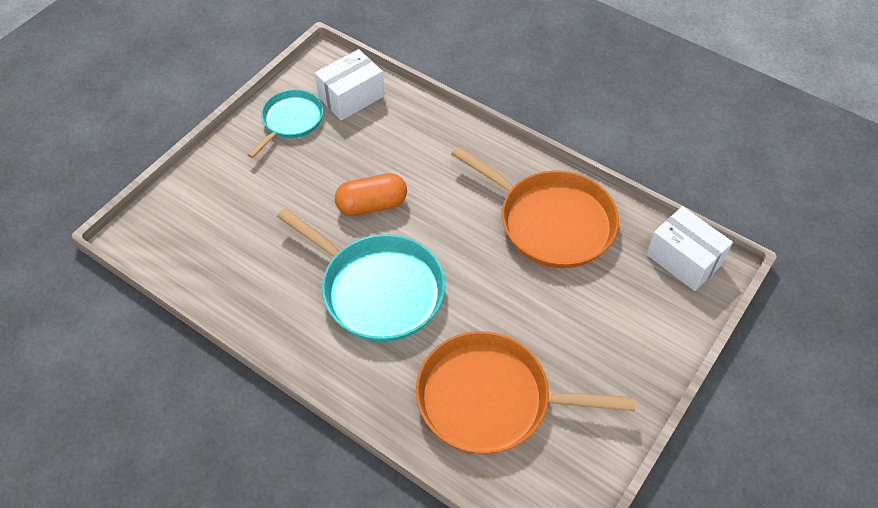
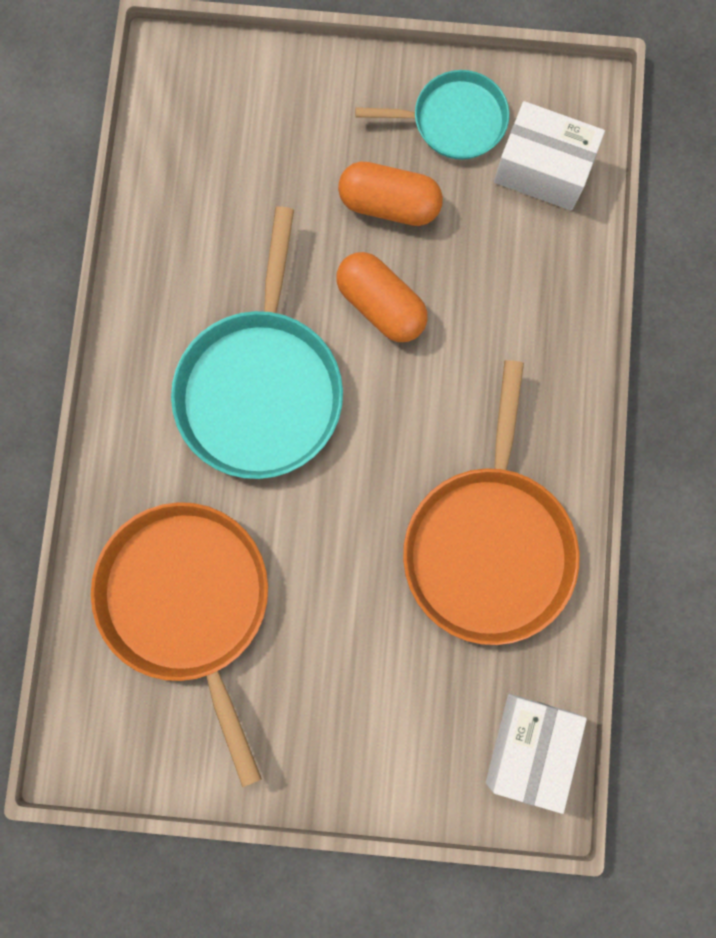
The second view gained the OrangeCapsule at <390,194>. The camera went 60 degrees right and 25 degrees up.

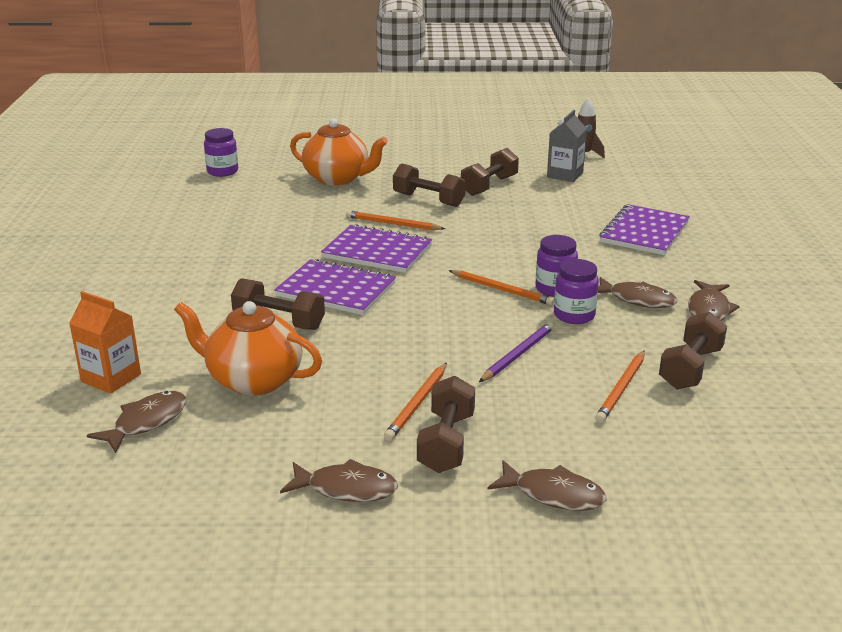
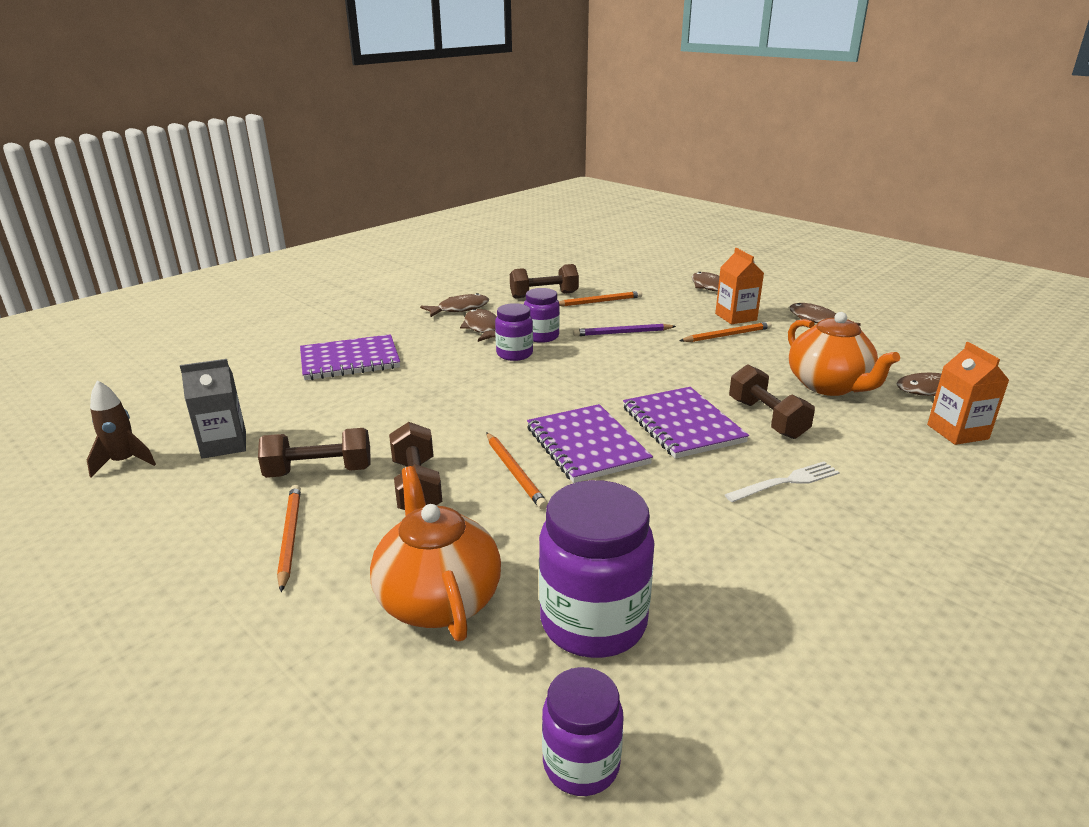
The second view gained the PurpleJar at <597,569>. The second view gained the WhiteFork at <782,481>. The OrangePencil ended up elsewhere, having gone from <501,287> to <289,538>. Where the BrownDumbbell stood at <446,424>, the OrangeCarton came to stand at <739,286>. The camera went 135 degrees left and 0 degrees up.

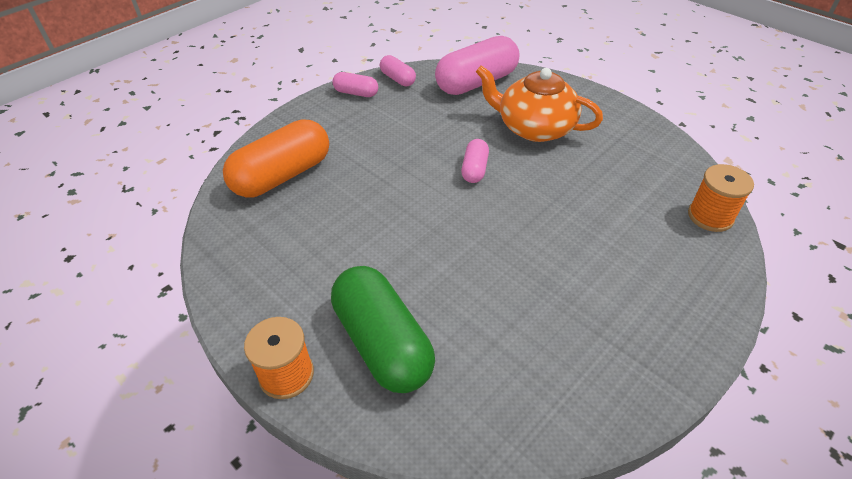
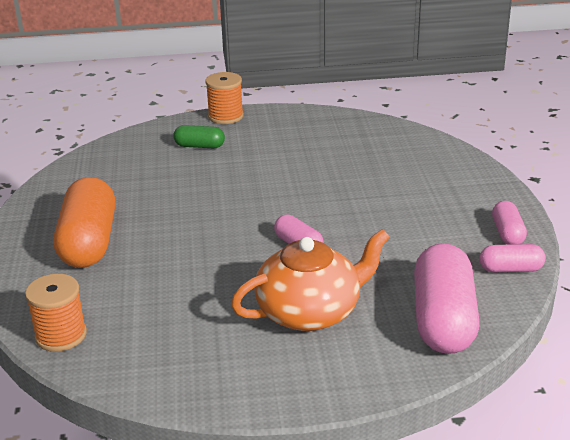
The OrangeCapsule ended up elsewhere, having gone from <276,159> to <84,222>. The PinkCapsule at <355,84> ended up facing another way, 60 degrees counterclockwise from before. The size of the GreenCapsule at <383,329> changed by a factor of 0.50. The camera went 130 degrees right and 15 degrees down.

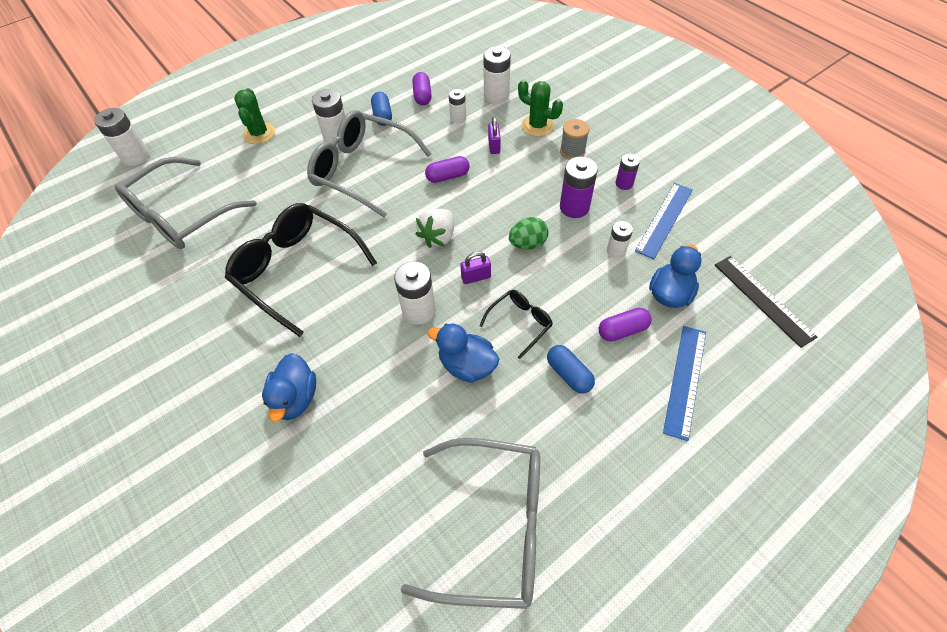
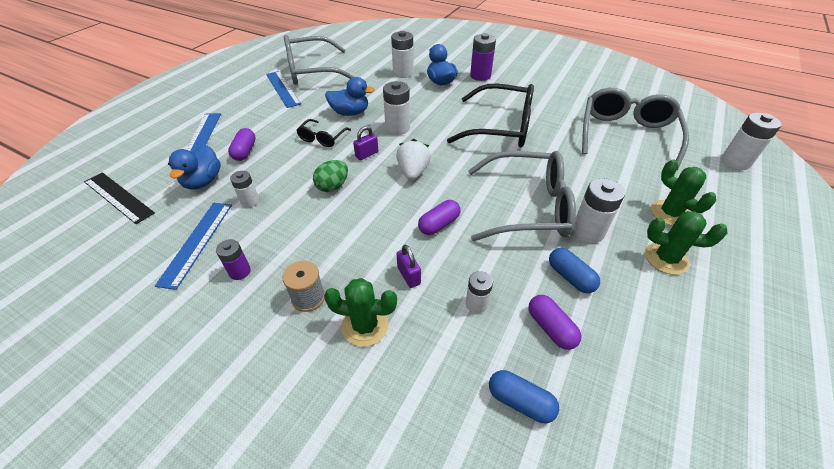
The second view gained the BlueRuler at <283,89>. The second view gained the GreenCactus at <686,243>. The WhiteBattery ended up elsewhere, having gone from <497,75> to <402,54>. The BlueCapsule ended up elsewhere, having gone from <571,369> to <524,396>. The PurpleBattery ended up elsewhere, having gone from <579,187> to <483,57>. The PurpleCapsule at <625,324> ended up facing another way, 45 degrees counterclockwise from before. The camera went 155 degrees right and 10 degrees down.

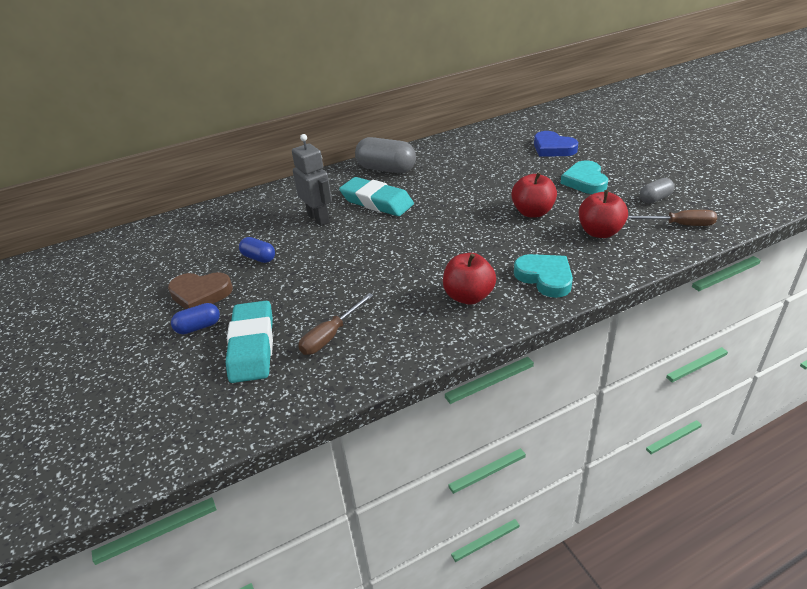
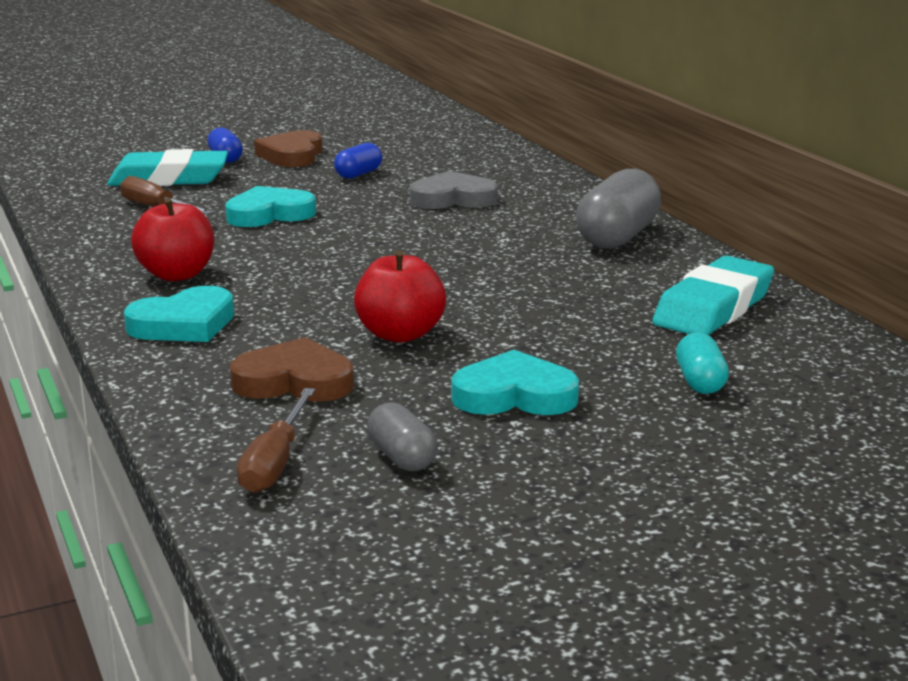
The second view gained the TurquoiseHeart at <270,206>. The TurquoiseEraser ended up elsewhere, having gone from <376,196> to <713,295>. Where the GreyRobot stood at <312,180>, the GreyHeart came to stand at <453,190>. Where the BlueHeart stood at <556,144>, the TurquoiseCapsule came to stand at <702,363>. Where the RedApple stood at <603,214>, the BrownHeart came to stand at <292,369>. The camera went 90 degrees right and 15 degrees down.

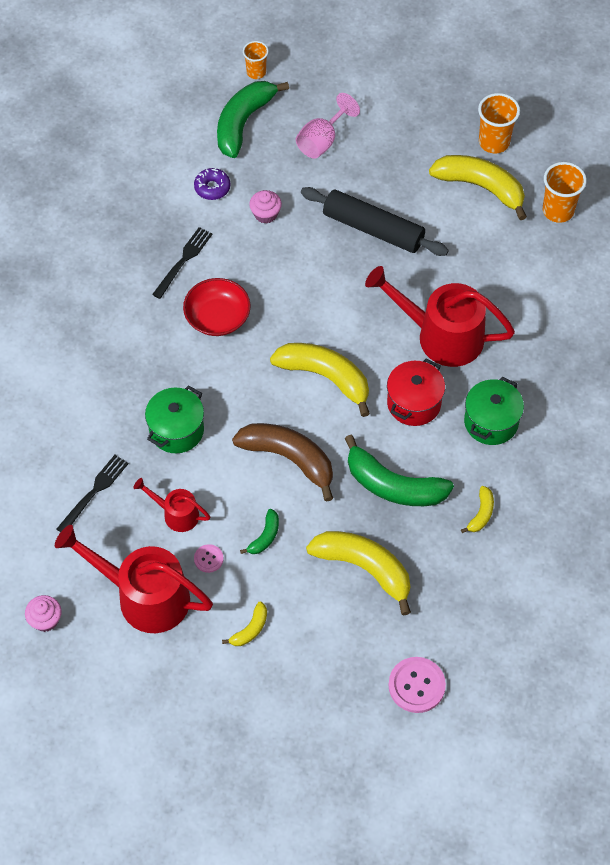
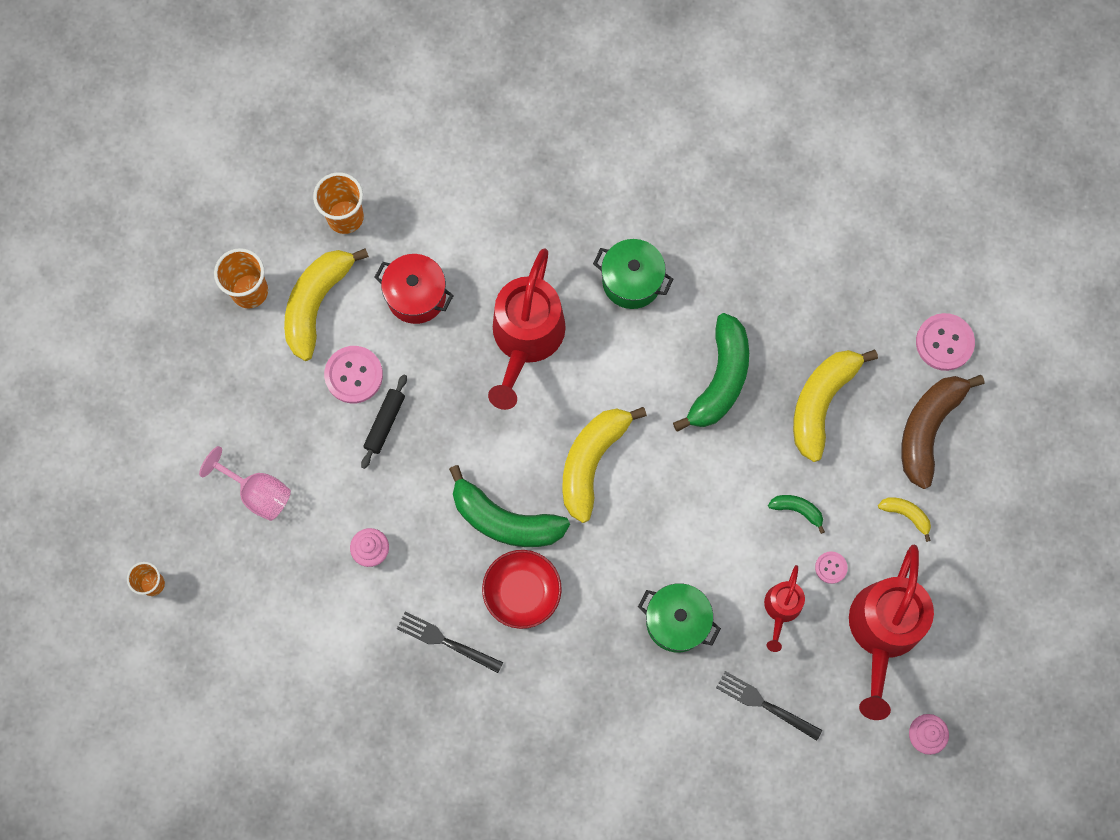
The second view lost the PurpleDonut at <212,184>. The second view lost the YellowBanana at <477,509>. The second view gained the PinkButton at <353,374>. The GreenBanana ended up elsewhere, having gone from <253,119> to <509,506>. The BrownBanana ended up elsewhere, having gone from <282,462> to <942,432>. The RedPot ended up elsewhere, having gone from <416,392> to <414,289>. The size of the BlackRollingPin at <375,221> changed by a factor of 0.54. The camera went 95 degrees left and 15 degrees up.

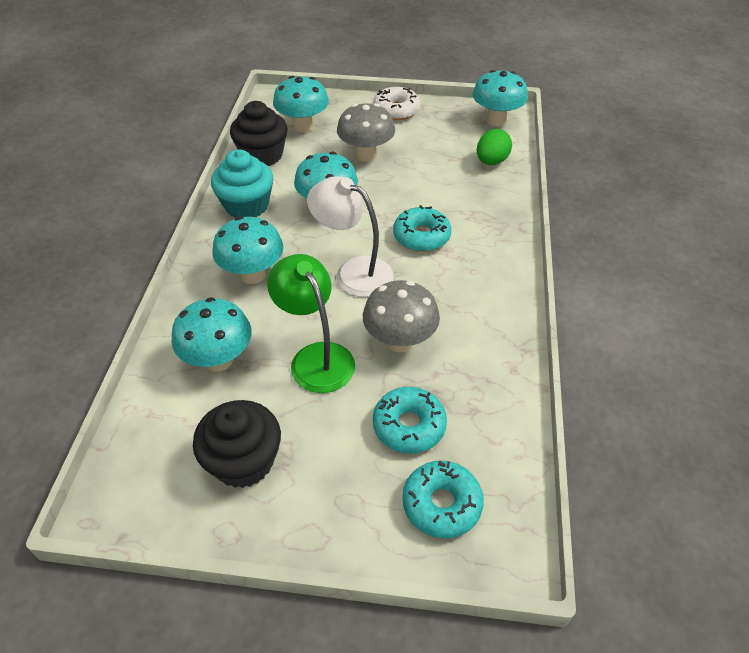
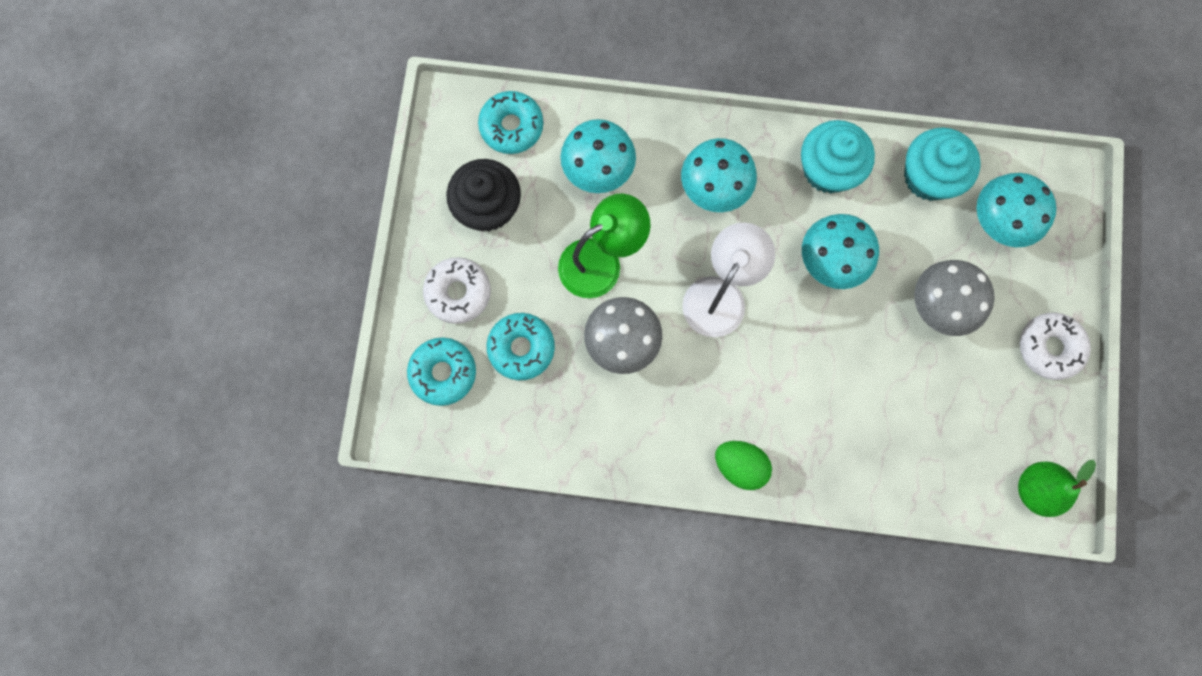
The second view gained the WhiteDonut at <457,290>. The TurquoiseDonut ended up elsewhere, having gone from <422,228> to <510,122>. The GreenEgg ended up elsewhere, having gone from <494,147> to <743,465>. Where the TurquoiseMushroom stood at <500,98>, the GreenPear came to stand at <1057,488>. What was the BlackCupcake at <258,133> turned into the TurquoiseCupcake at <942,164>. The camera went 90 degrees right and 30 degrees up.

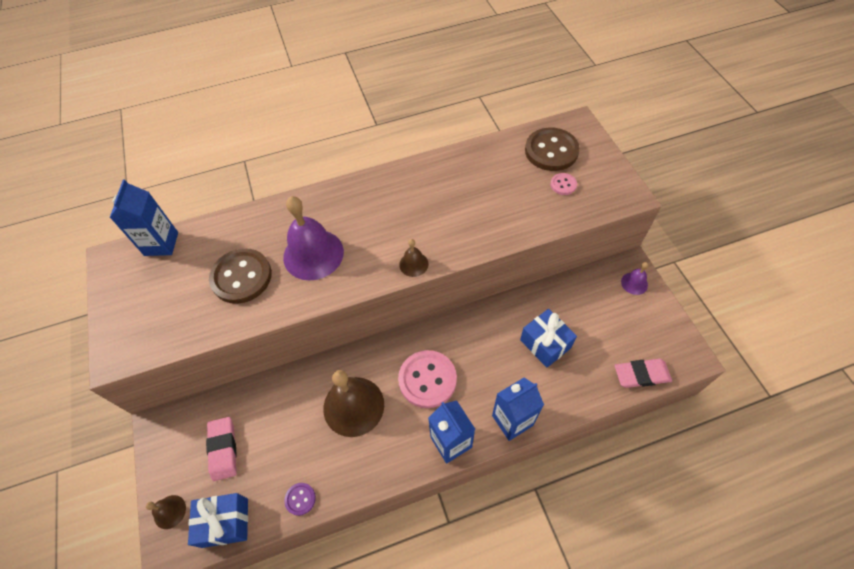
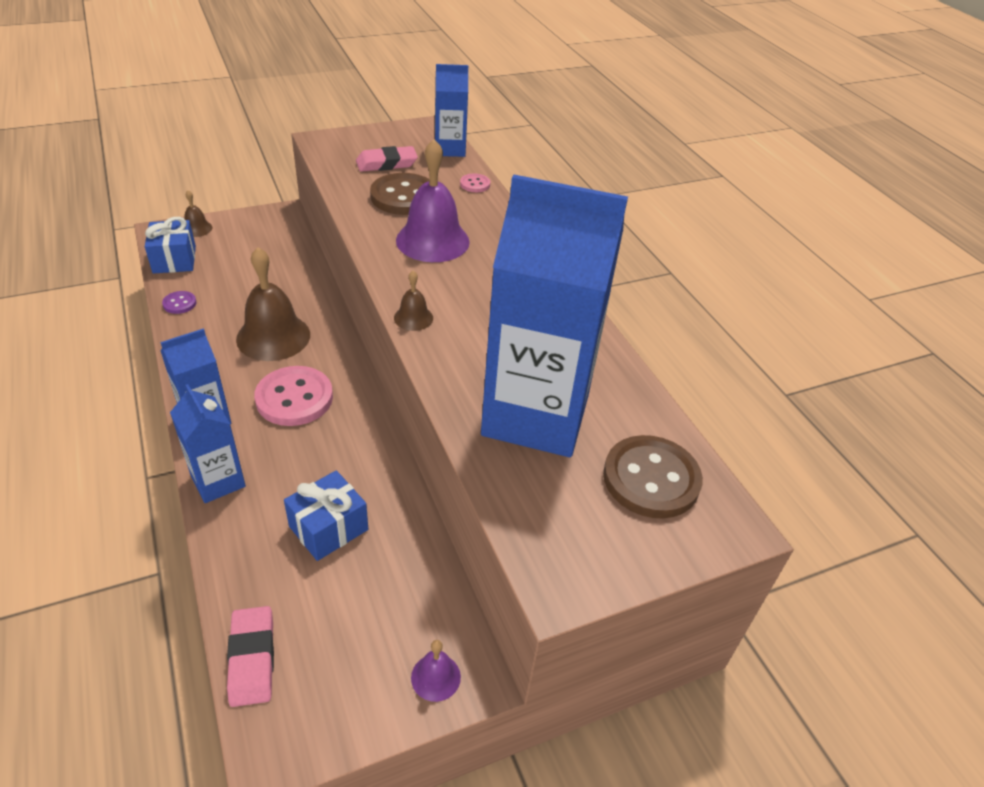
The second view gained the BlueCarton at <554,315>. The PinkEraser ended up elsewhere, having gone from <221,449> to <387,159>. The PinkButton ended up elsewhere, having gone from <563,184> to <475,183>. The camera went 80 degrees right and 15 degrees down.

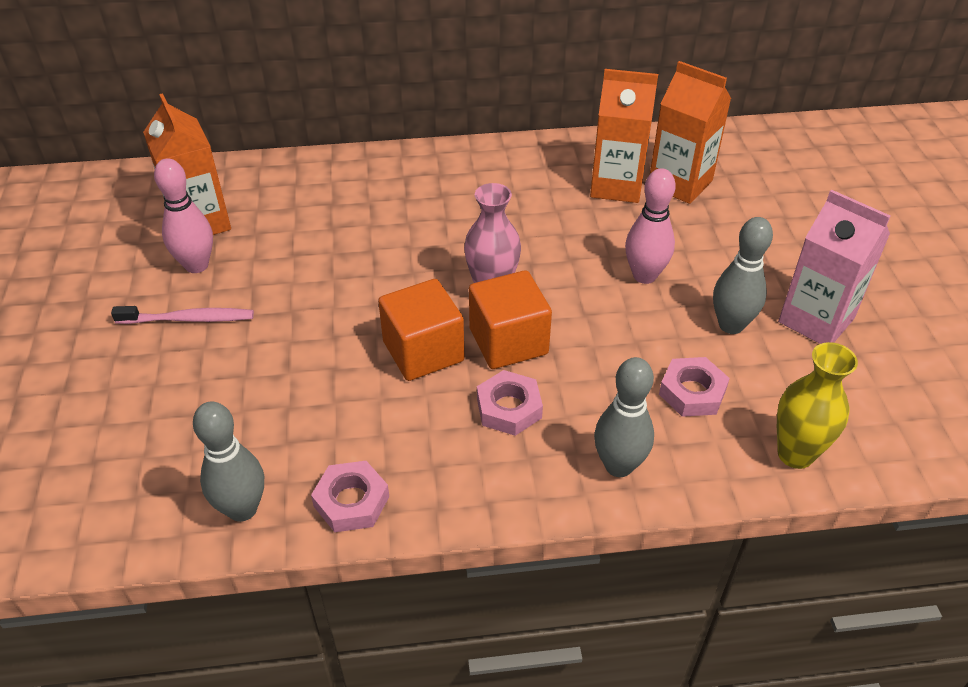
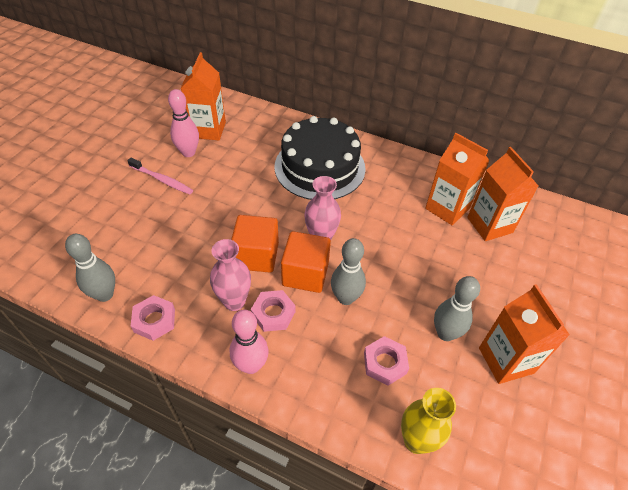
The second view gained the PinkVase at <230,275>. The second view gained the BlackCake at <320,158>. The GreyBowlingPin ended up elsewhere, having gone from <624,417> to <348,271>. The PinkBowlingPin ended up elsewhere, having gone from <650,226> to <249,342>. What was the PinkCarton at <834,267> turned into the OrangeCarton at <524,334>. The camera went 30 degrees right and 5 degrees up.

